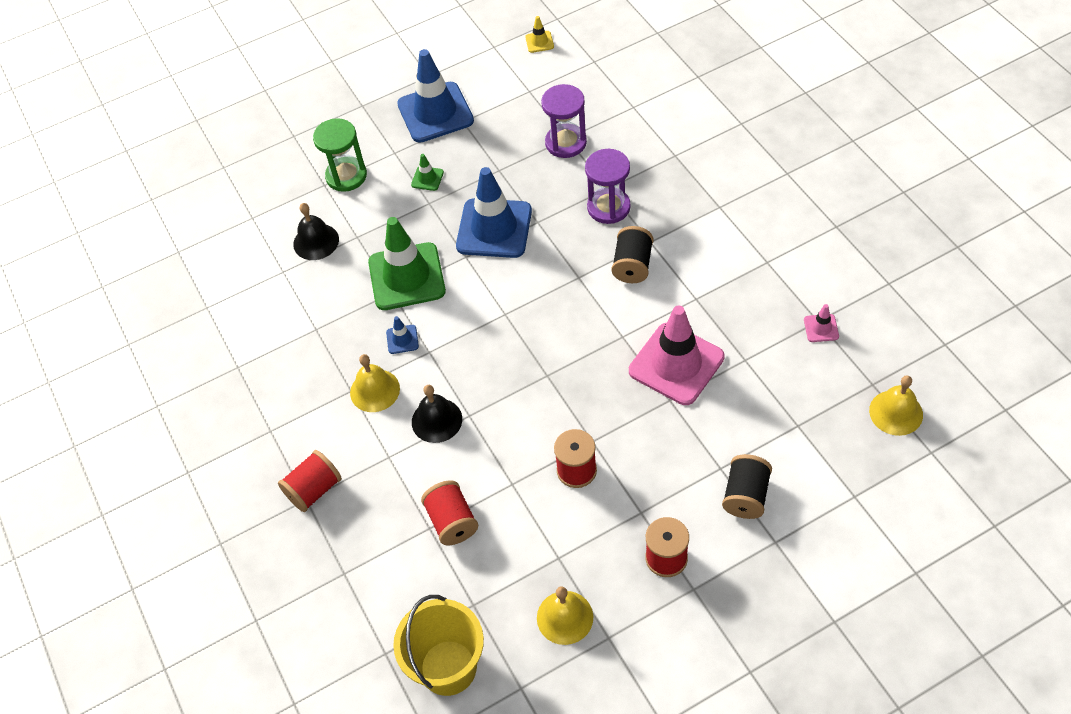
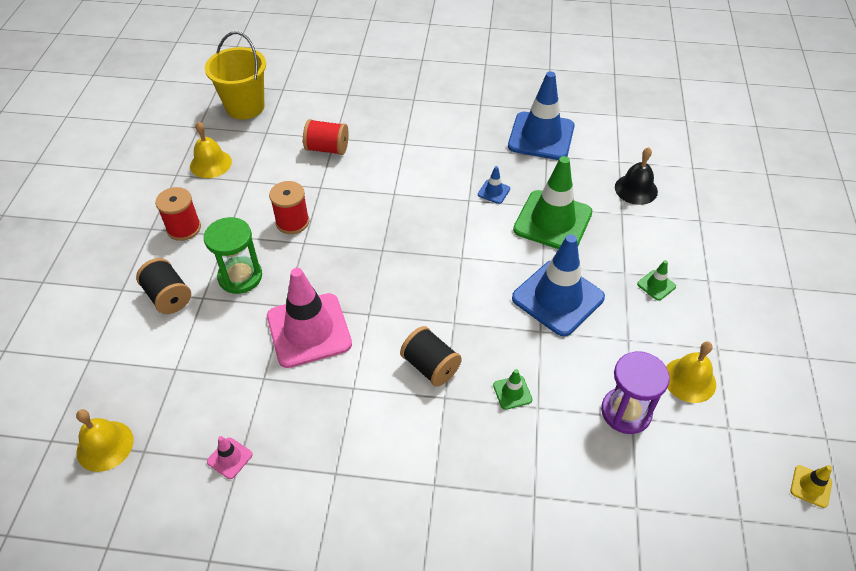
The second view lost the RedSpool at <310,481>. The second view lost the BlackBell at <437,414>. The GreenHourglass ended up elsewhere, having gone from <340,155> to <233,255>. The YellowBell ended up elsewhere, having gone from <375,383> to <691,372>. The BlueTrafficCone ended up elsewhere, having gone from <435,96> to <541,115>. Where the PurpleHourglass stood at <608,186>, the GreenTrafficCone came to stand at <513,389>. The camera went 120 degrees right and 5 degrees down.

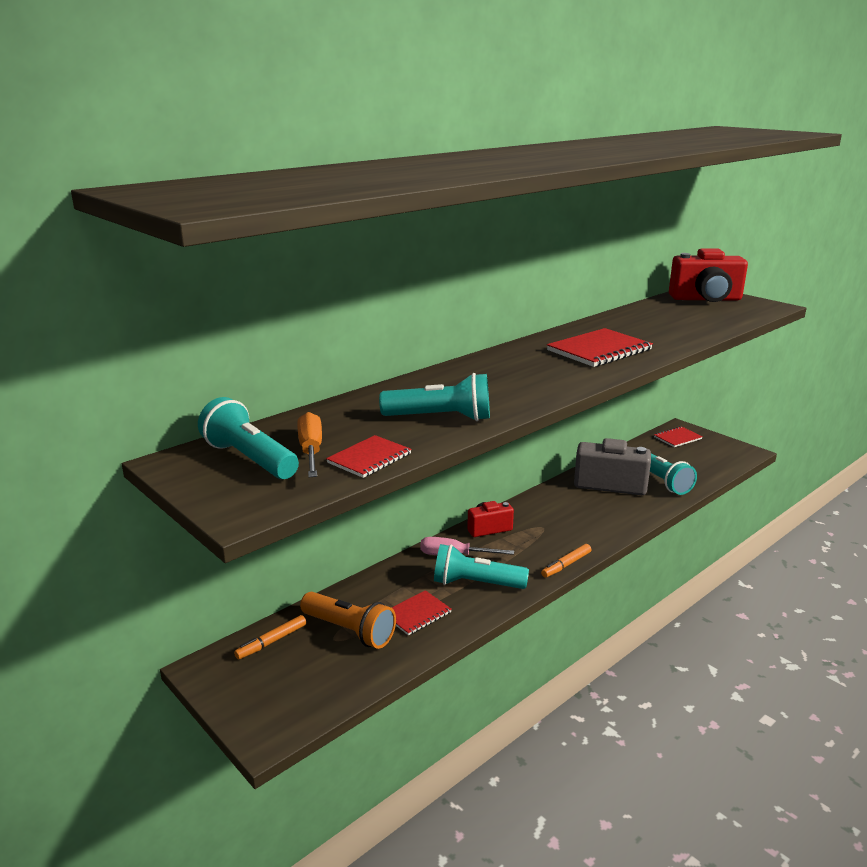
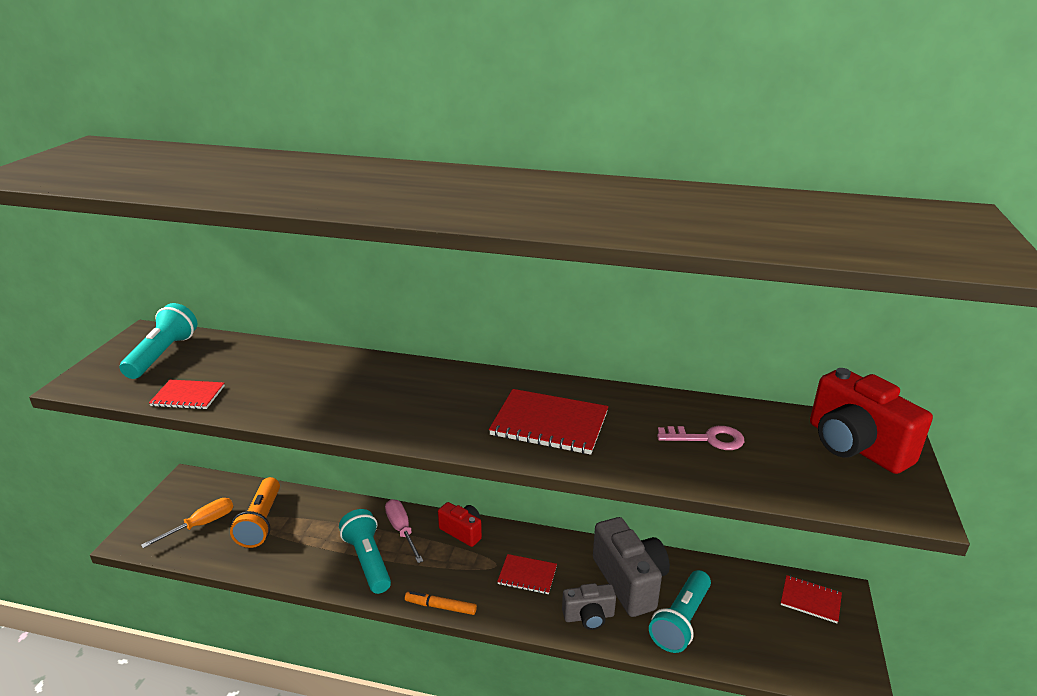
The second view lost the OrangeMarker at <270,637>. The second view lost the TurquoiseFlashlight at <434,397>. The second view gained the GreyCamera at <589,606>. The second view gained the PinkKey at <701,438>. The OrangeScrewdriver ended up elsewhere, having gone from <309,444> to <187,523>. The RedNotebook ended up elsewhere, having gone from <422,612> to <527,574>. The camera went 55 degrees right and 5 degrees up.

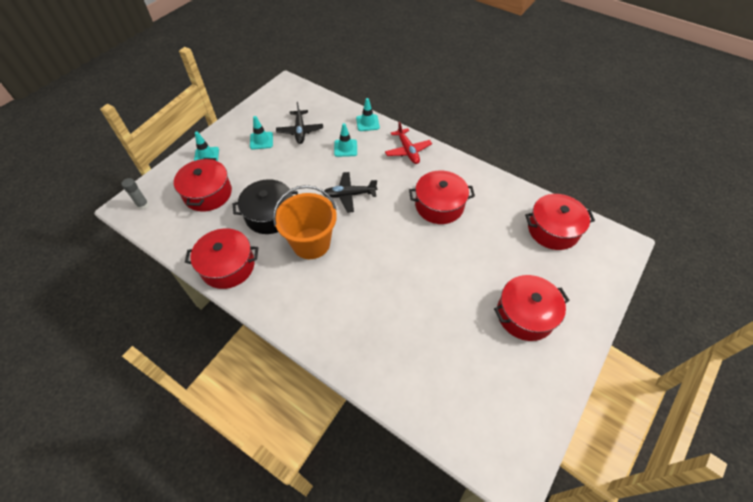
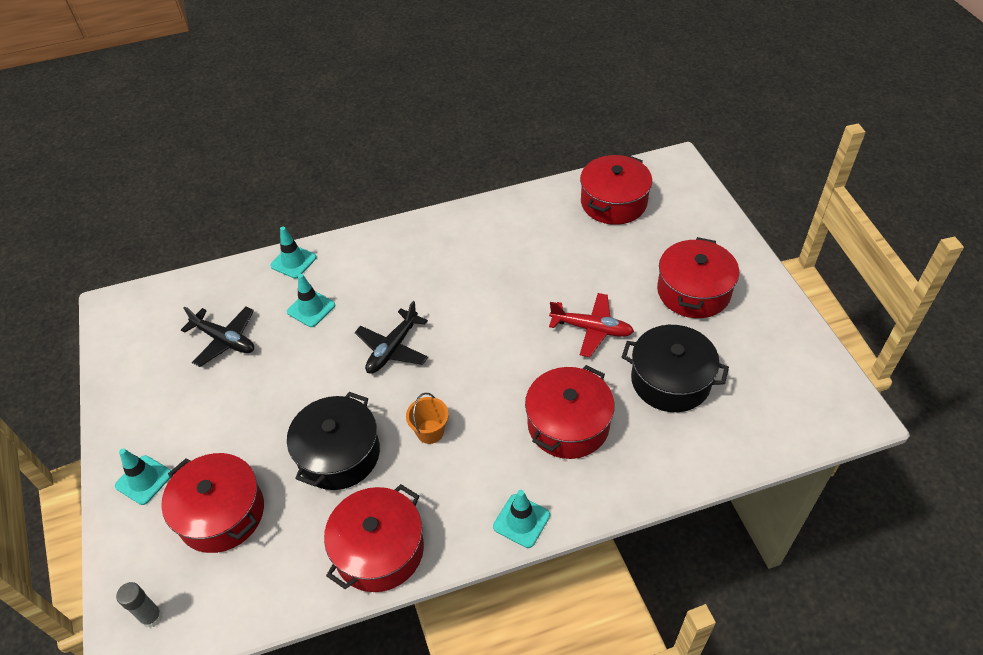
The second view gained the BlackPot at <675,368>. The TurquoiseTrafficCone ended up elsewhere, having gone from <261,133> to <521,519>. The RedPlane ended up elsewhere, having gone from <408,142> to <591,325>. The RedPot ended up elsewhere, having gone from <442,197> to <569,412>. The size of the OrangeBucket at <305,222> changed by a factor of 0.46. The camera went 50 degrees left and 5 degrees down.

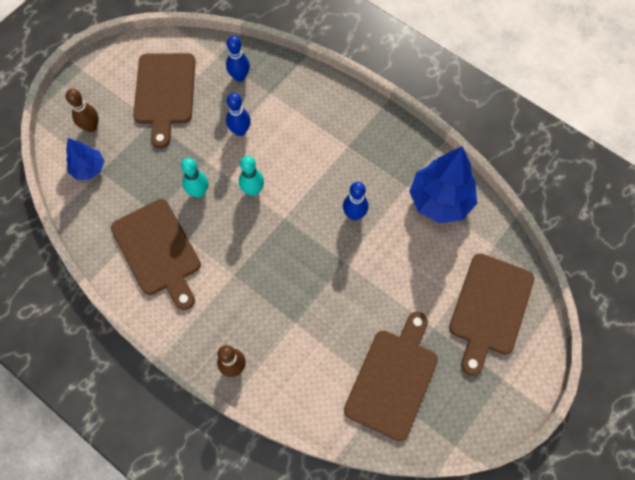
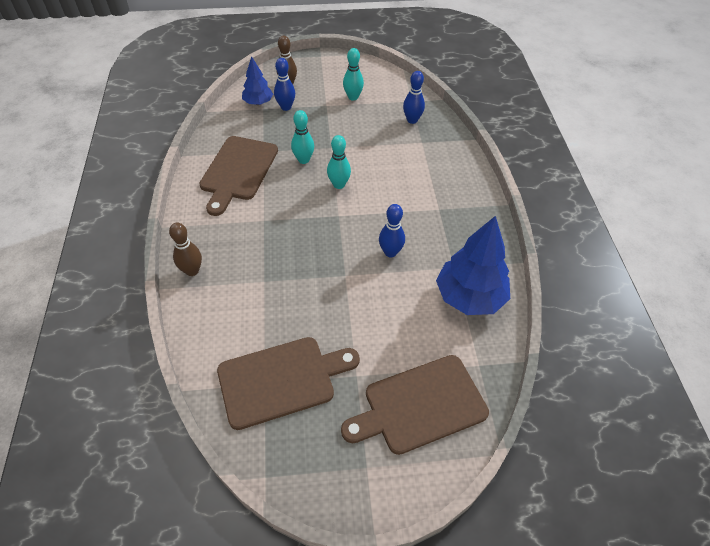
The BlueBowlingPin ended up elsewhere, having gone from <238,114> to <284,84>. Where the BrownCuttingBoard stood at <164,101>, the TurquoiseBowlingPin came to stand at <353,74>. The camera went 45 degrees right and 15 degrees down.

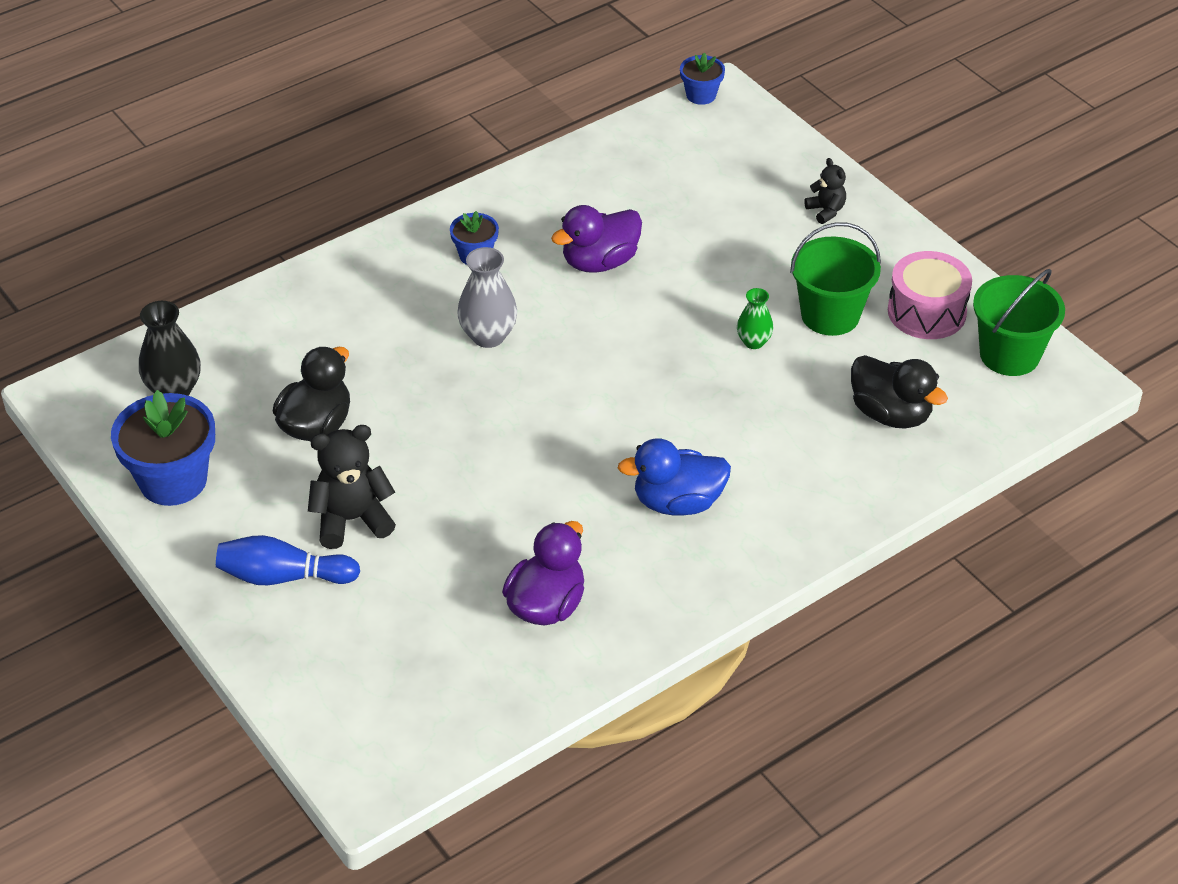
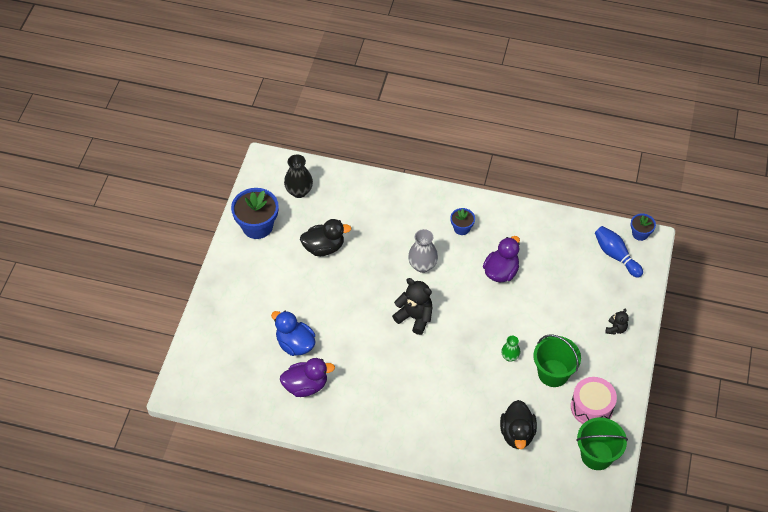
The BlueBowlingPin ended up elsewhere, having gone from <288,560> to <619,252>. The BlackTeddyBear ended up elsewhere, having gone from <352,487> to <412,306>. The BlueDuck ended up elsewhere, having gone from <674,476> to <293,333>. The PurpleDuck at <596,239> ended up facing another way, 105 degrees clockwise from before. The camera went 50 degrees right and 10 degrees up.

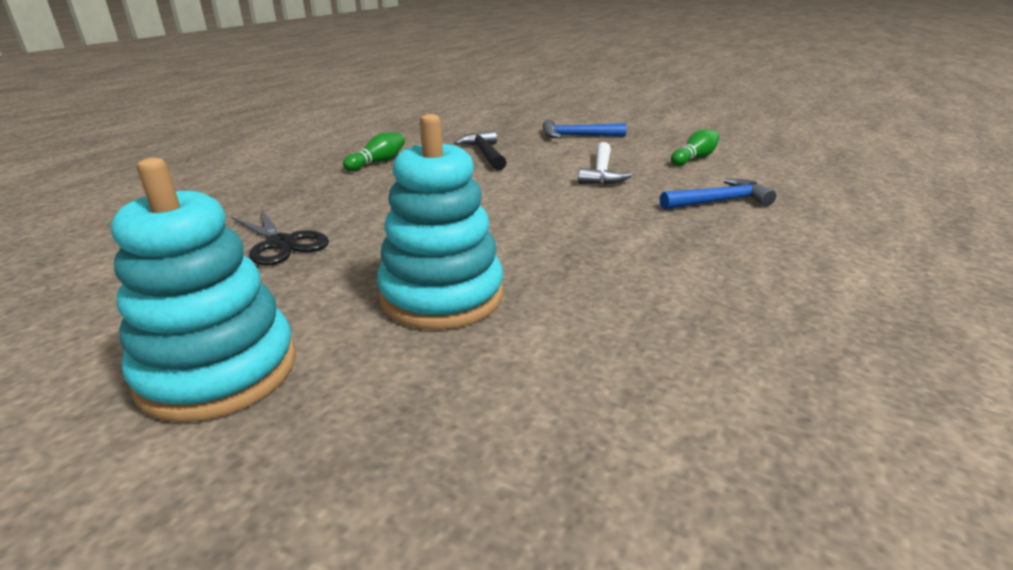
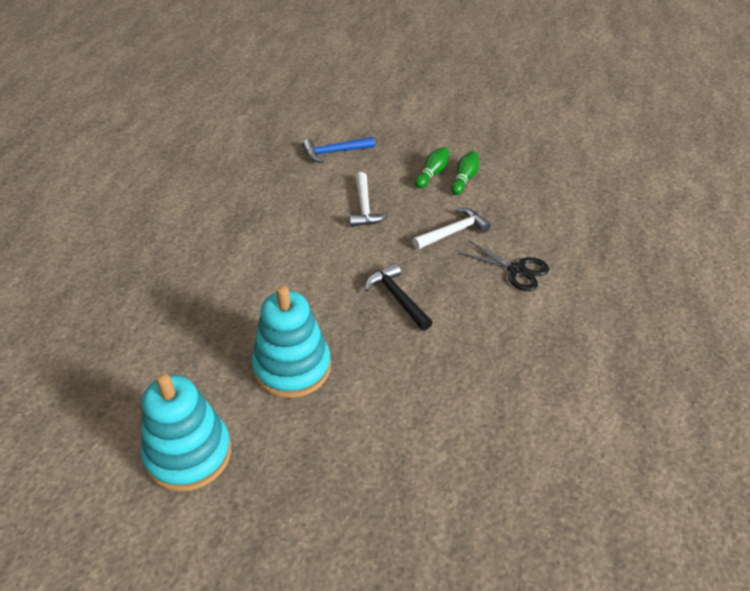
The BlackScissors ended up elsewhere, having gone from <280,237> to <504,266>. The GreenBowlingPin ended up elsewhere, having gone from <374,152> to <465,173>. The BlackHammer ended up elsewhere, having gone from <480,150> to <399,297>. What was the BlueHammer at <718,194> turned into the WhiteHammer at <451,228>. The camera went 15 degrees left and 15 degrees up.

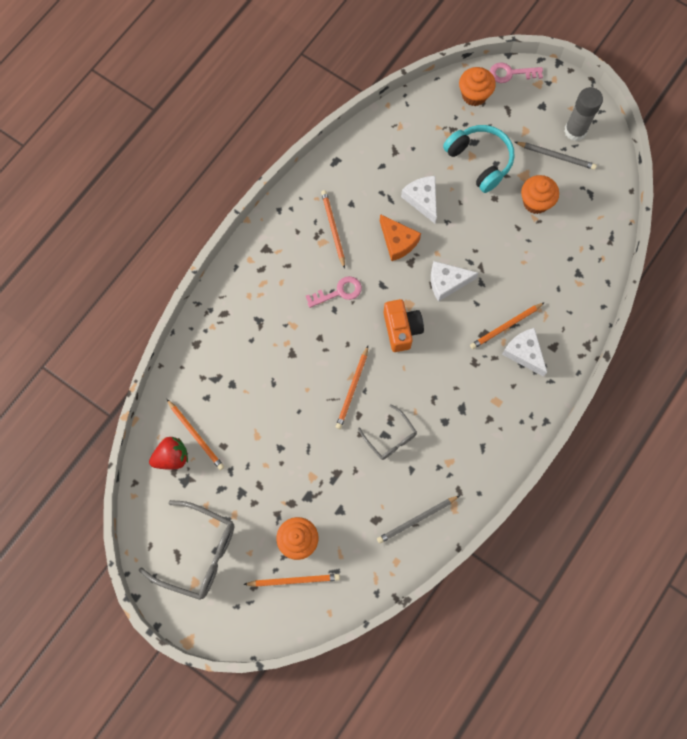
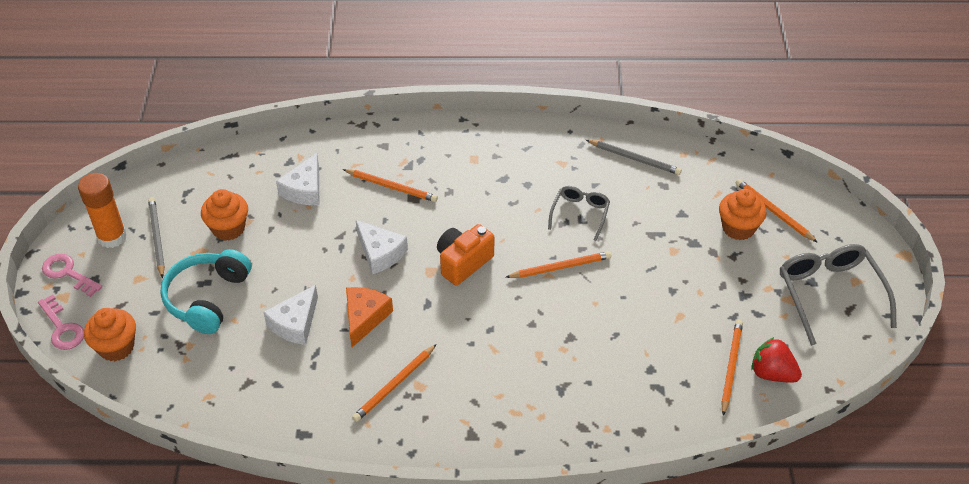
The PinkKey ended up elsewhere, having gone from <334,292> to <72,275>. The WhiteCheese ended up elsewhere, having gone from <524,352> to <297,179>. What was the GreyGlueStick at <583,114> turned into the OrangeGlueStick at <102,210>. The camera went 125 degrees left and 25 degrees down.

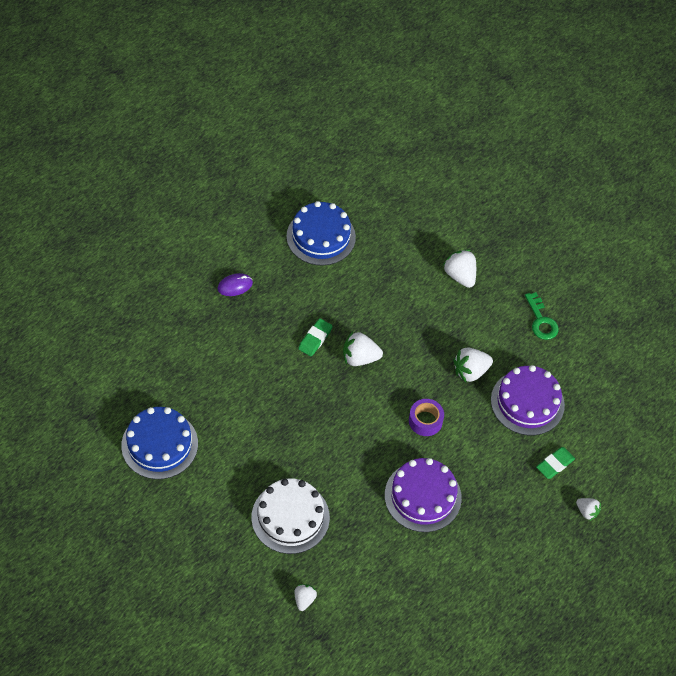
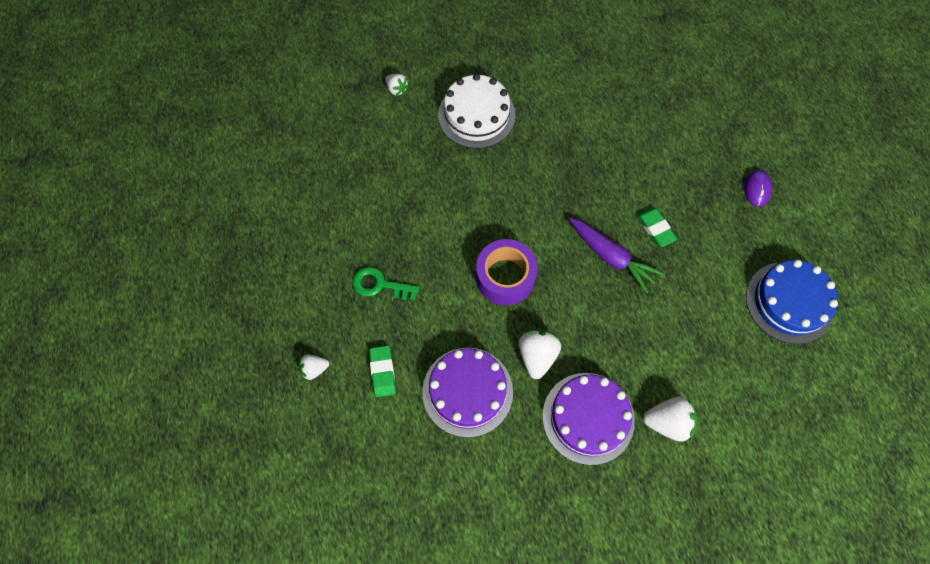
The second view lost the BlueCake at <159,443>. The PurpleCake ended up elsewhere, having gone from <423,495> to <588,419>. The GreenKey ended up elsewhere, having gone from <542,316> to <386,283>. Where the WhiteStrawberry stood at <363,349>, the PurpleCarrot came to stand at <616,255>. The size of the PurpleTape at <426,417> changed by a factor of 1.53. The camera went 125 degrees right and 10 degrees up.

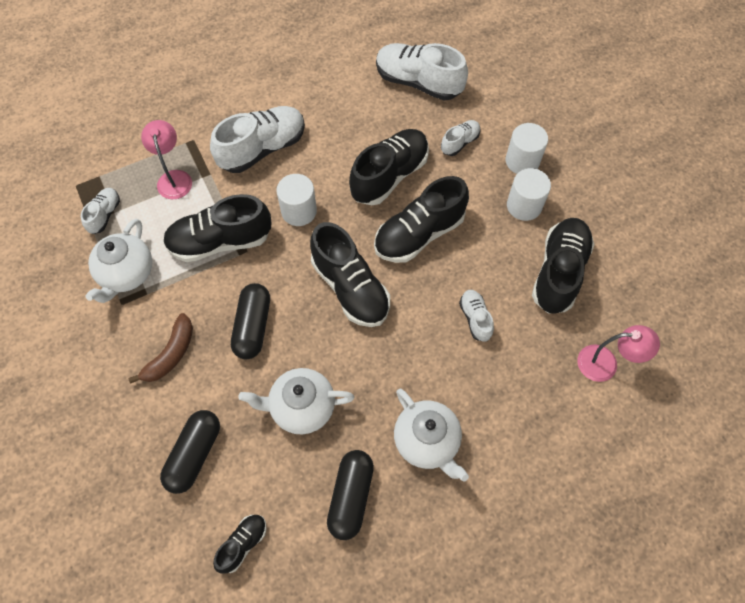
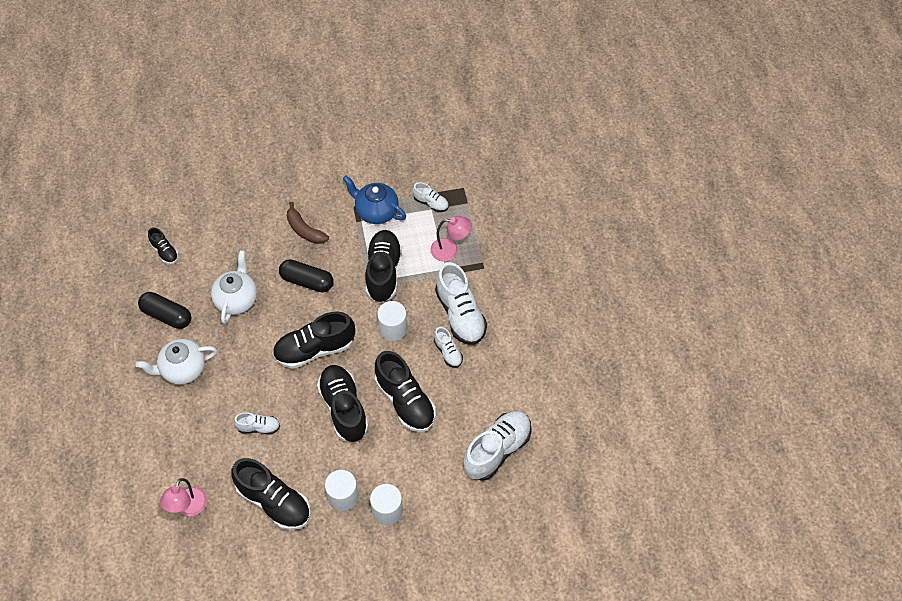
The second view lost the BlackCapsule at <190,452>. The WhiteShoe ended up elsewhere, having gone from <461,138> to <448,347>. What was the WhiteTeapot at <118,261> turned into the BlueTeapot at <374,200>. The camera went 105 degrees right and 5 degrees down.

